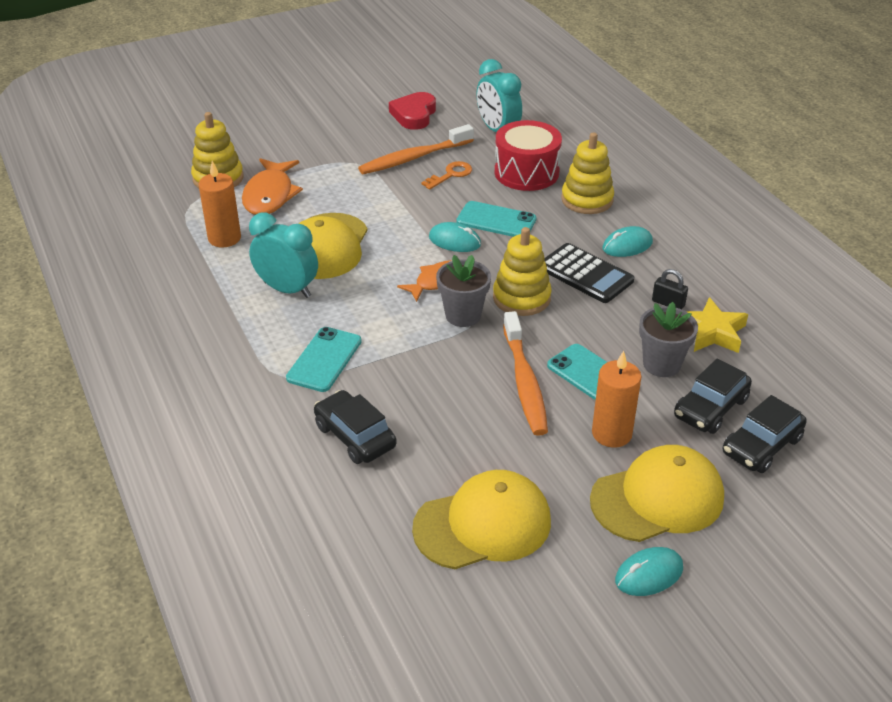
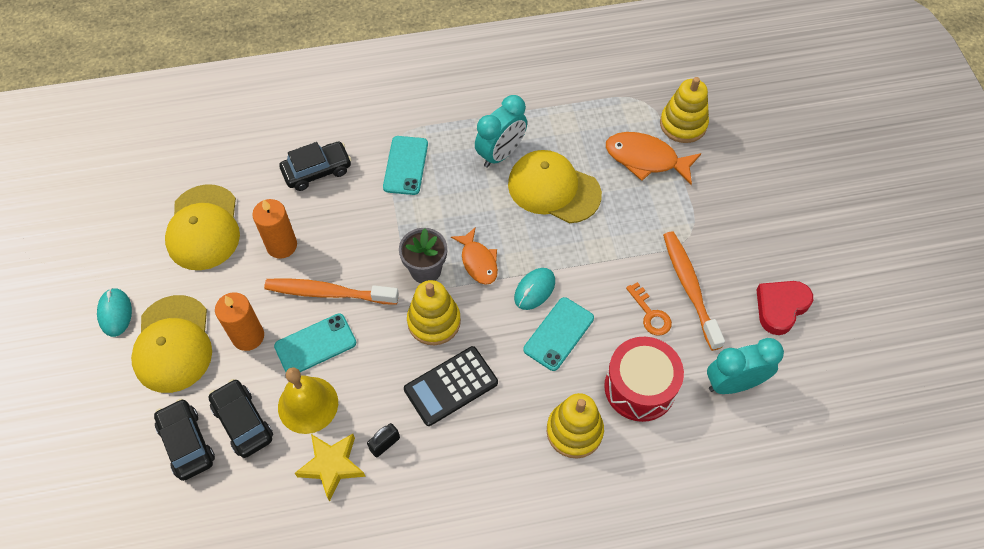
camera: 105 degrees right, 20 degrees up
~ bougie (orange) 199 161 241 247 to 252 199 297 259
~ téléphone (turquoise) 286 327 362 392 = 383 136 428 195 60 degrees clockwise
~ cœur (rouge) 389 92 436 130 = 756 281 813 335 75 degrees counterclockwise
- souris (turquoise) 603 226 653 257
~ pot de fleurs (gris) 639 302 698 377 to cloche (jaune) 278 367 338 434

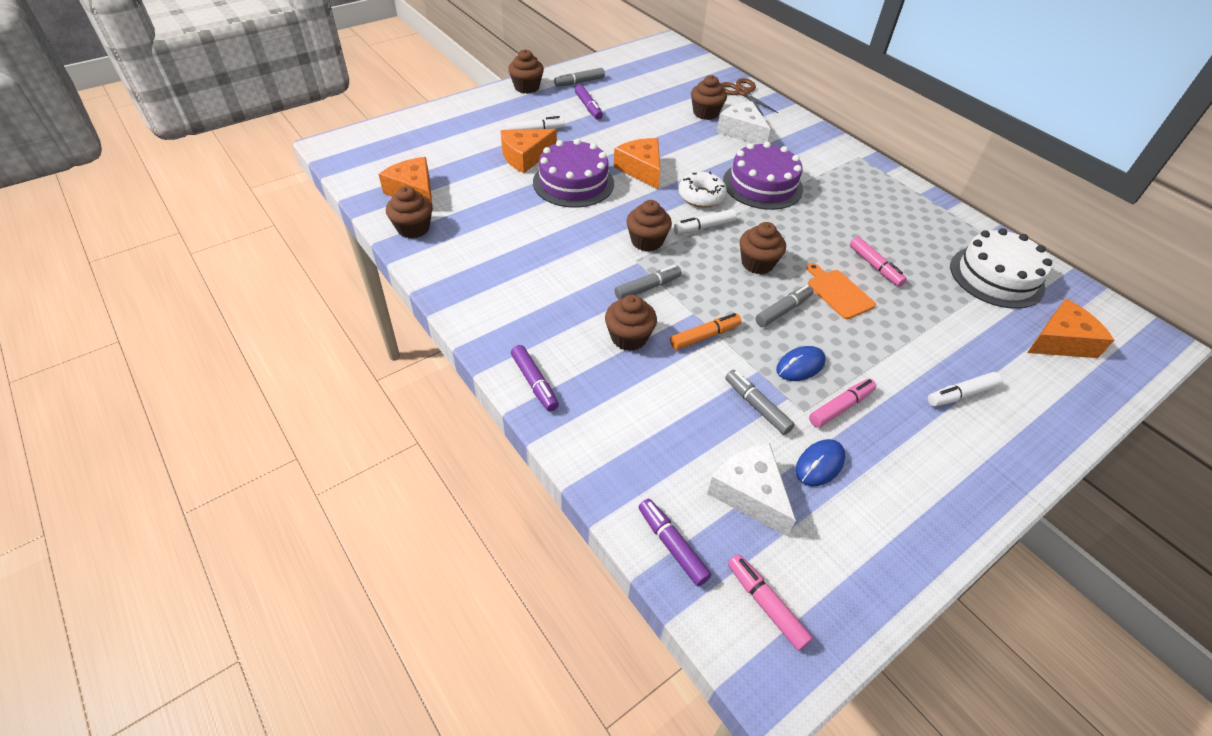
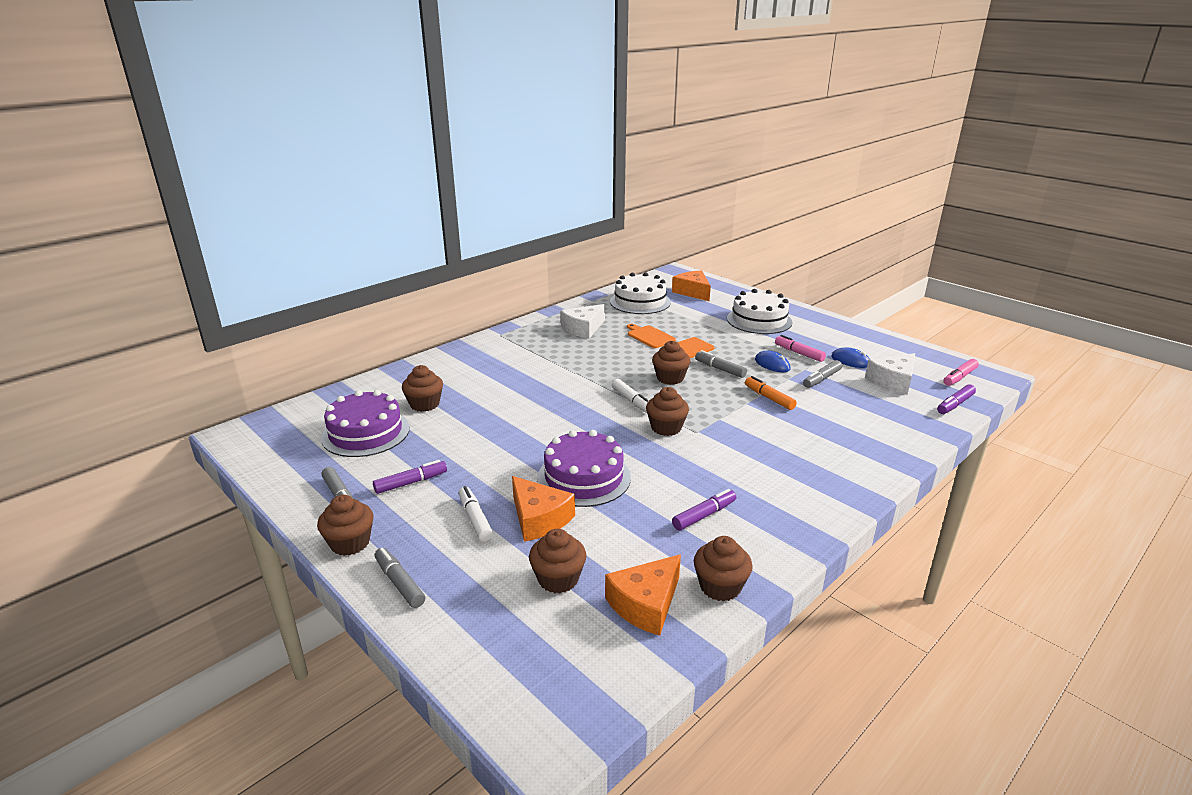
camera: 95 degrees left, 20 degrees down
~ feutre (violet) 511 345 559 412 to 672 489 736 530
~ muffin (marron) 605 295 657 351 to 529 529 587 593
- fromage (orange) 613 138 660 189
~ feutre (gris) 614 265 682 300 to 375 548 425 608
- beignet (blanc) 678 172 727 208
~ fromage (blanc) 717 101 770 144 to 561 304 605 339
- ciseaux (marron) 721 78 778 116
~ gâteau (violet) 723 142 803 210 to 321 390 410 457
~ feutre (rose) 850 237 907 287 to planche à découper (orange) 627 324 676 348
~ feutre (blanc) 928 372 1002 407 to gâteau (blanc) 727 289 793 334

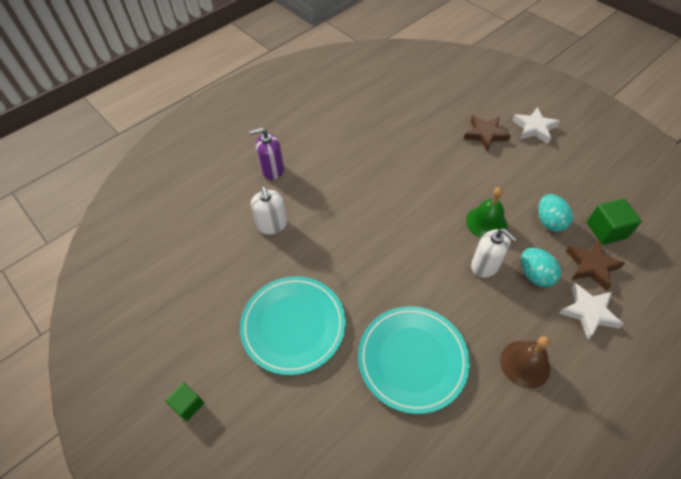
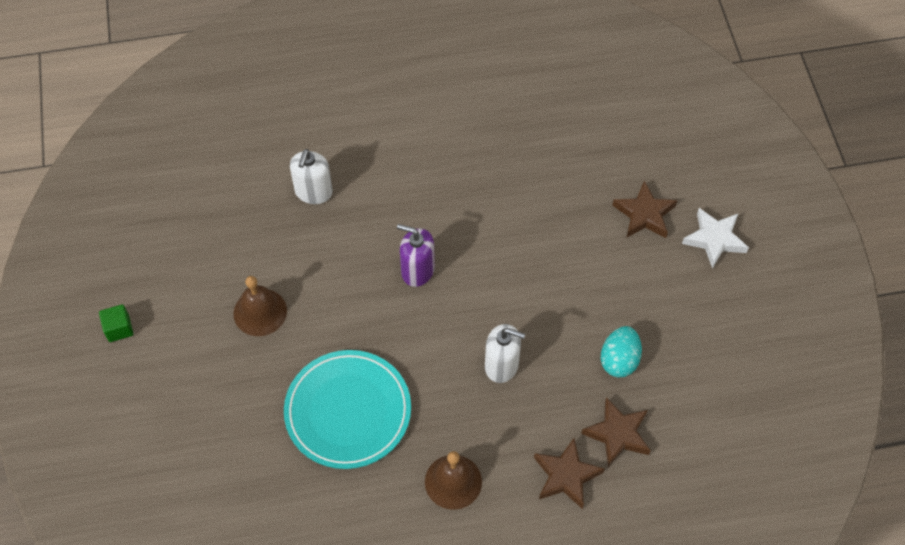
camera: 30 degrees right, 5 degrees up
~ assiette (turquoise) 240 276 346 375 to cloche (marron) 233 276 287 336
~ distributeur de savon (violet) 250 128 284 180 to 397 224 435 287
- cloche (vert) 466 187 507 238
~ distributeur de savon (blanc) 471 229 517 278 = 485 324 525 383 60 degrees counterclockwise
- œuf (turquoise) 521 248 561 287
~ étoile (blanc) 559 283 624 339 to étoile (marron) 534 438 604 509
- cube (vert) 587 199 642 245

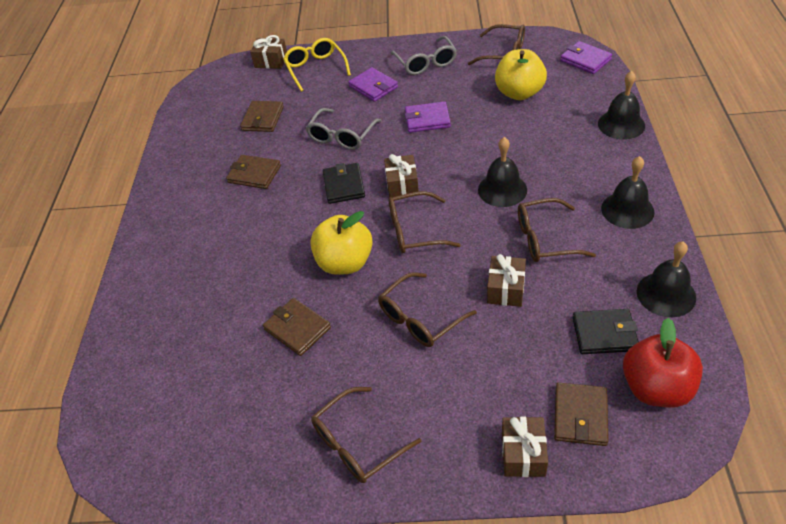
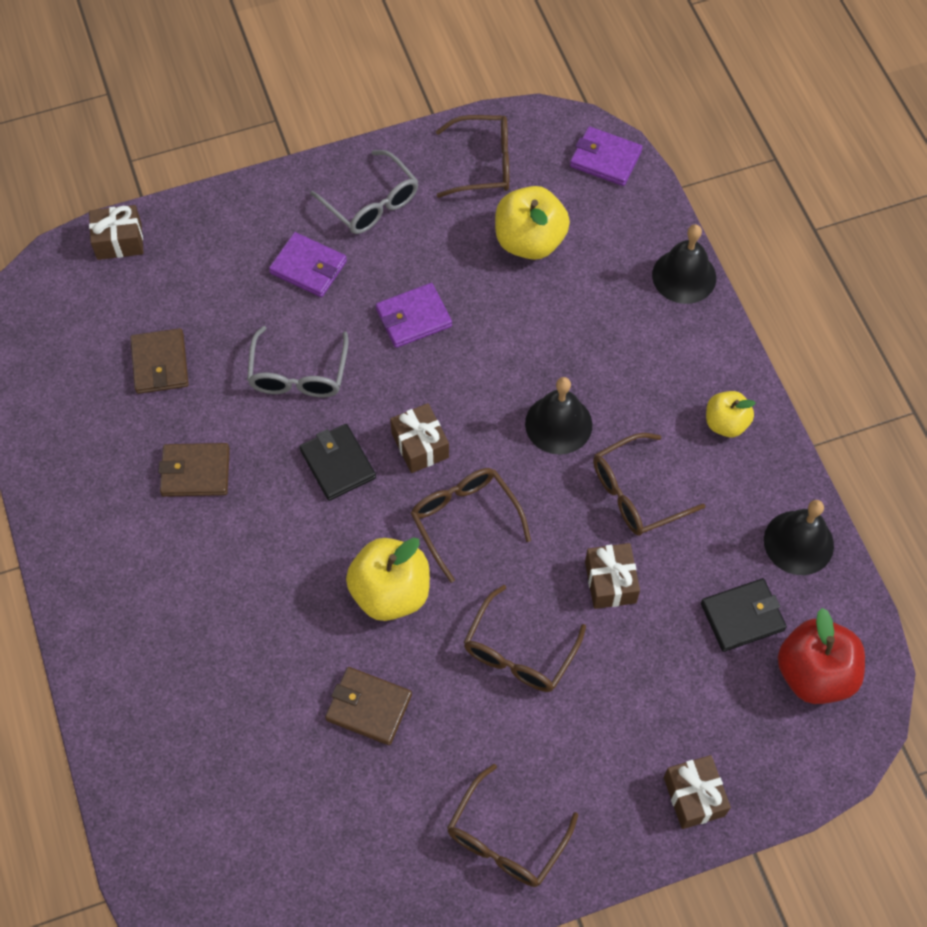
camera: 25 degrees left, 15 degrees up
- lunettes (jaune) 283 38 351 92
~ lunettes (marron) 389 191 461 254 = 411 468 531 583 90 degrees clockwise
- portefeuille (marron) 554 383 608 446
~ cloche (noir) 601 156 655 229 to pomme (jaune) 706 391 756 437

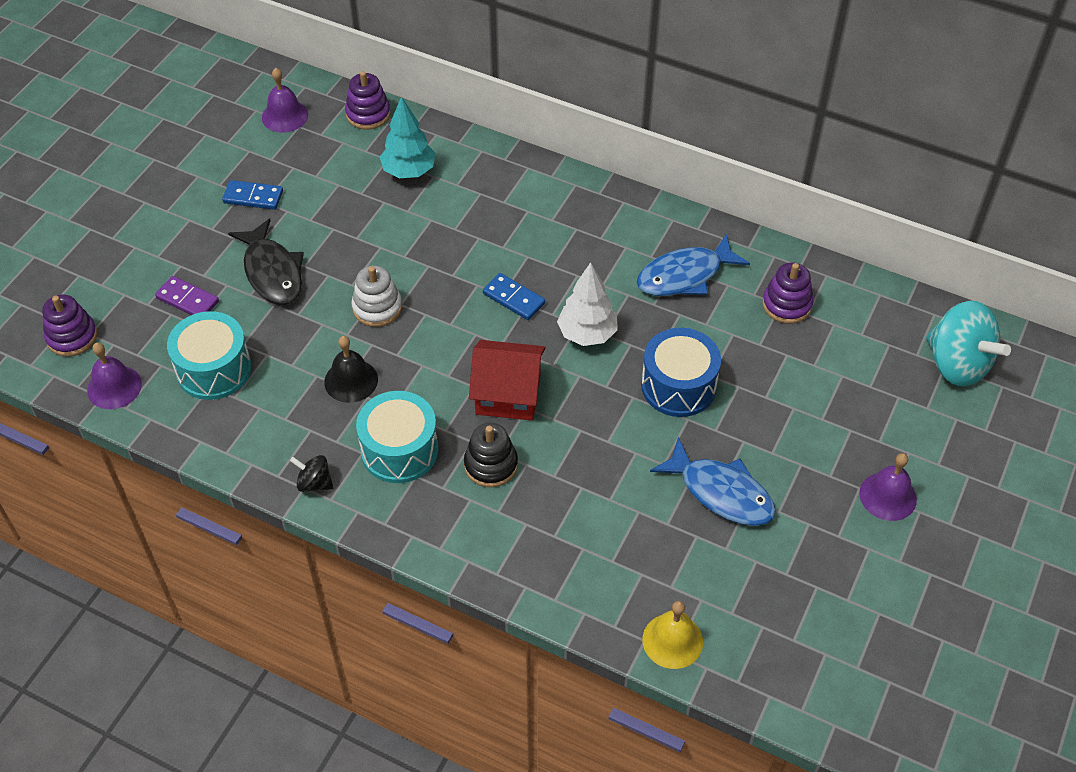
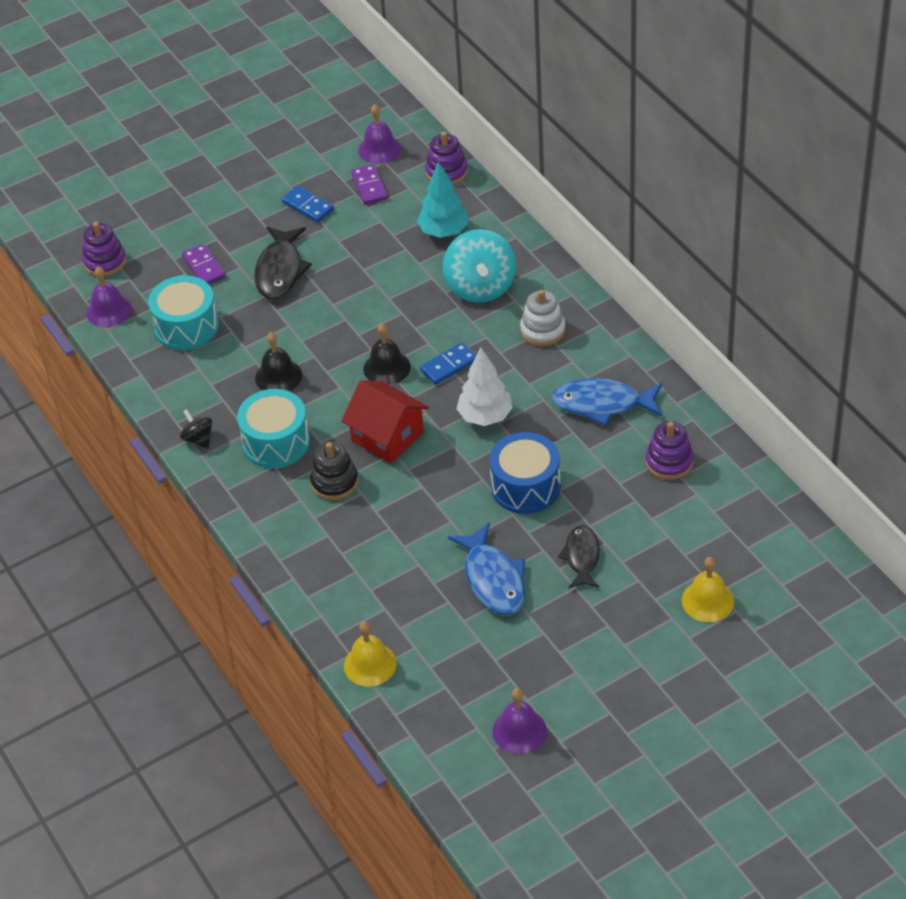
camera: 35 degrees right, 5 degrees down
~ jouet à empiler (blanc) 351 266 402 327 to 520 290 565 346
~ domino (bleu) 483 273 545 320 = 420 342 476 385 75 degrees clockwise
~ cloche (violet) 859 453 917 521 to 492 688 547 754
~ toupie (turquoise) 926 301 1011 386 to 443 229 516 303
+ domino (violet) 351 164 388 205
+ cloche (noir) 363 323 411 385
+ poisson (noir) 558 525 600 588
+ cloche (jaune) 682 557 734 622

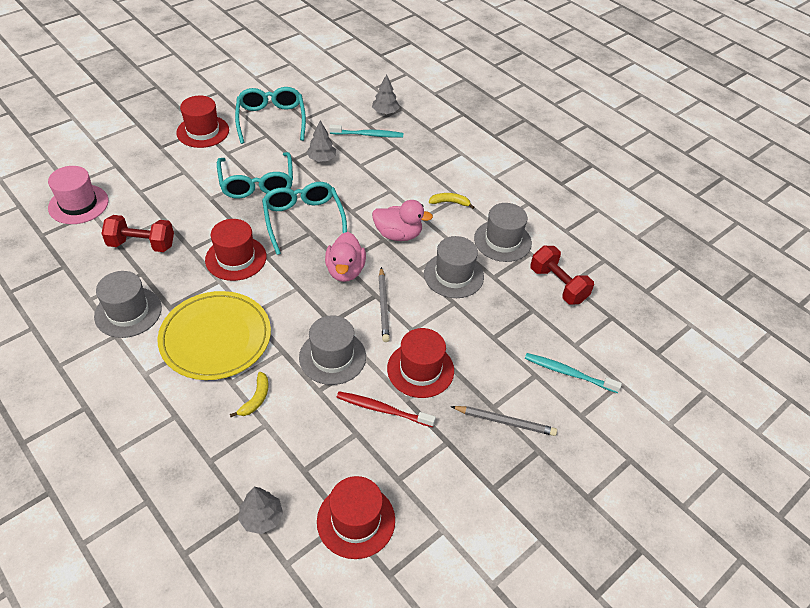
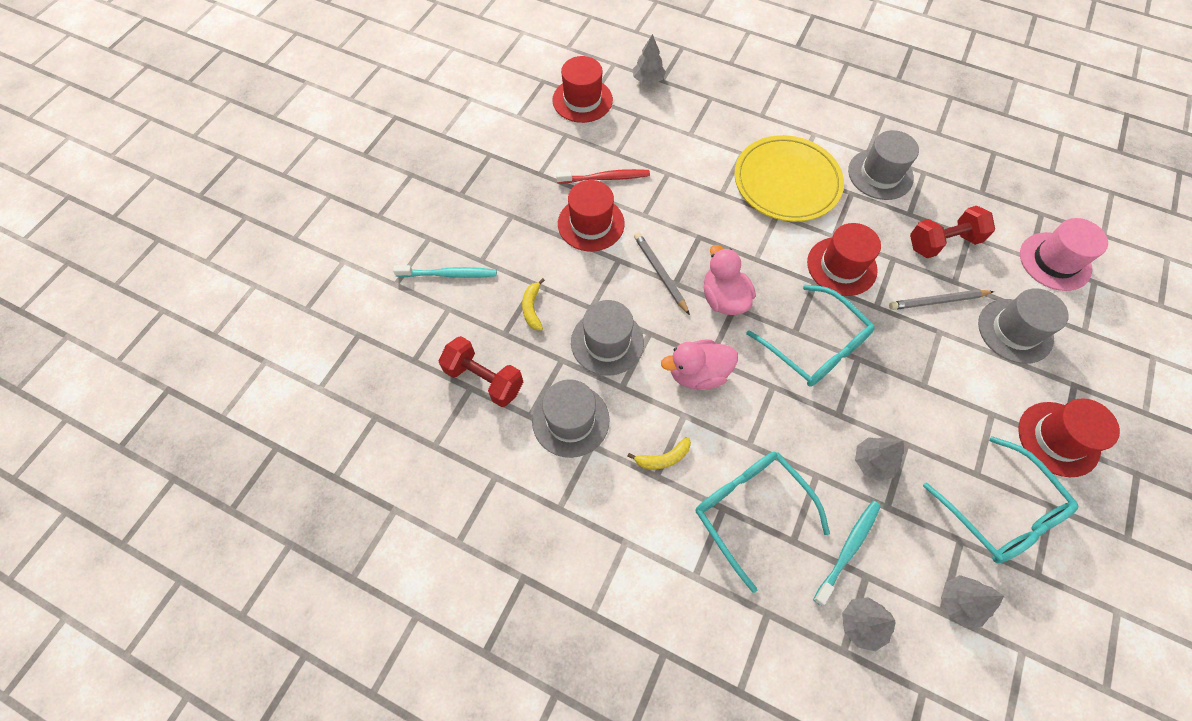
camera: 160 degrees right, 15 degrees up
~ lunettes (turquoise) 217 152 293 198 to 695 452 830 593
~ banane (jaune) 230 372 269 417 to 522 278 545 330
~ chapeau (gris) 299 315 366 385 to 978 288 1069 364
~ brosse à dents (turquoise) 329 125 403 138 = 813 501 881 606 150 degrees clockwise
~ crayon (gris) 451 406 557 436 to 889 290 994 310
+ arbre (gris) 941 575 1004 627

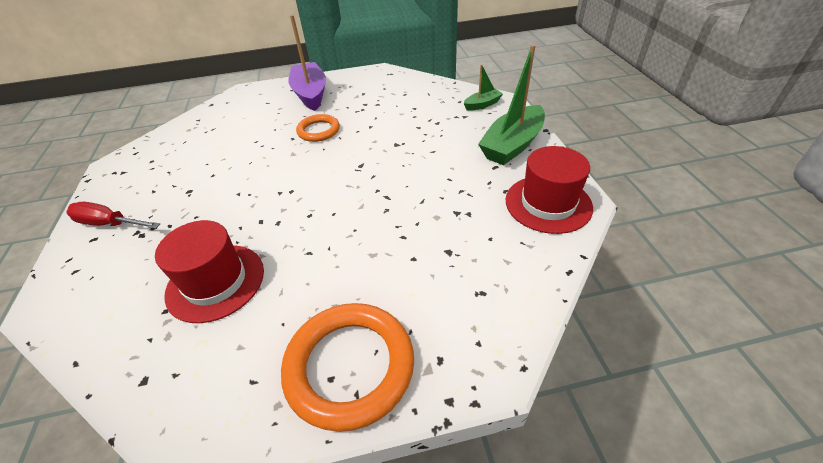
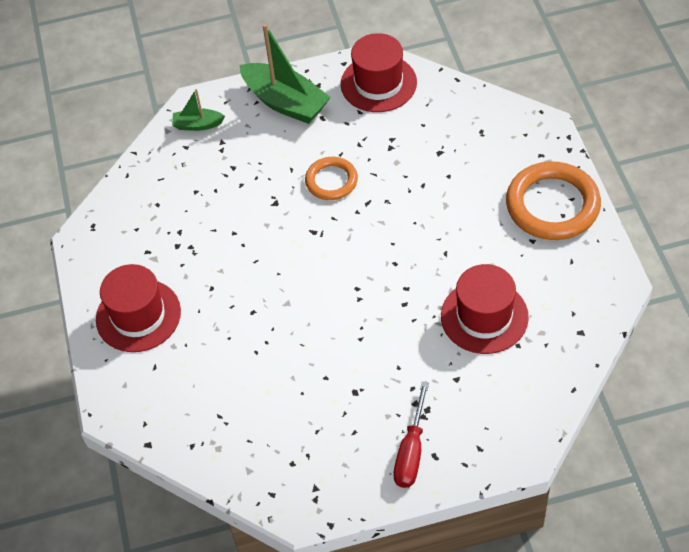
camera: 90 degrees left, 10 degrees up
~ bateau (violet) 288 15 326 111 to chapeau (rouge) 96 264 181 352
~ anneau (orange) 296 114 340 142 to 305 157 358 200
~ bateau (vert) 464 64 503 111 = 172 89 225 131 60 degrees counterclockwise

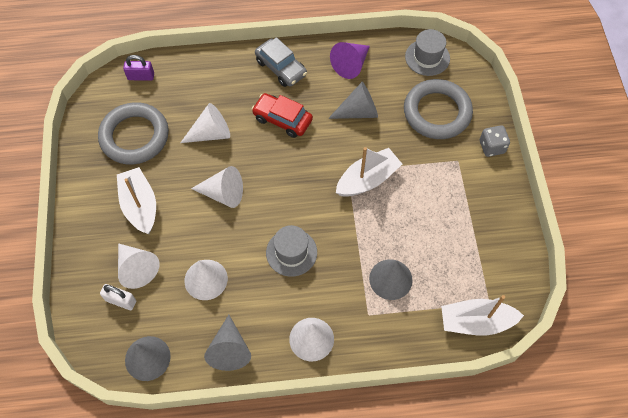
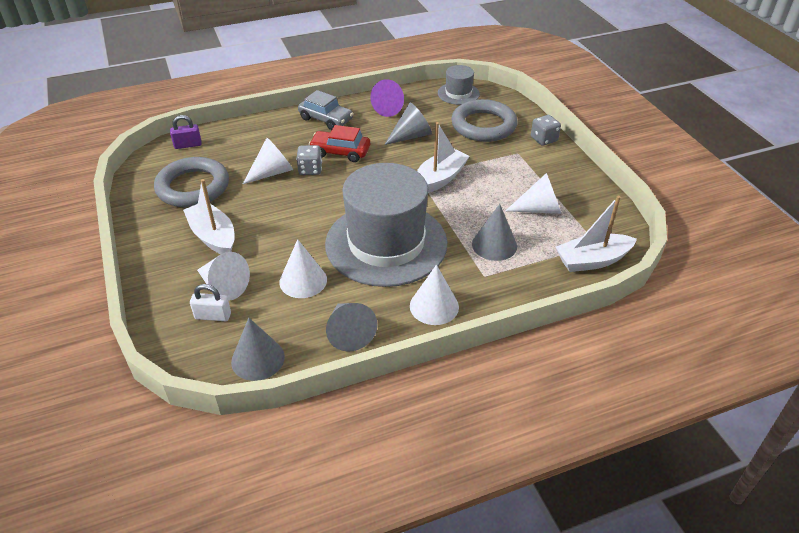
camera: 15 degrees left, 20 degrees down
~ cône (blanc) 191 166 243 208 to 505 173 561 214
~ chapeau (gris) 266 225 317 277 = 325 163 448 287 x2.24
+ dé (gris) 296 145 322 175

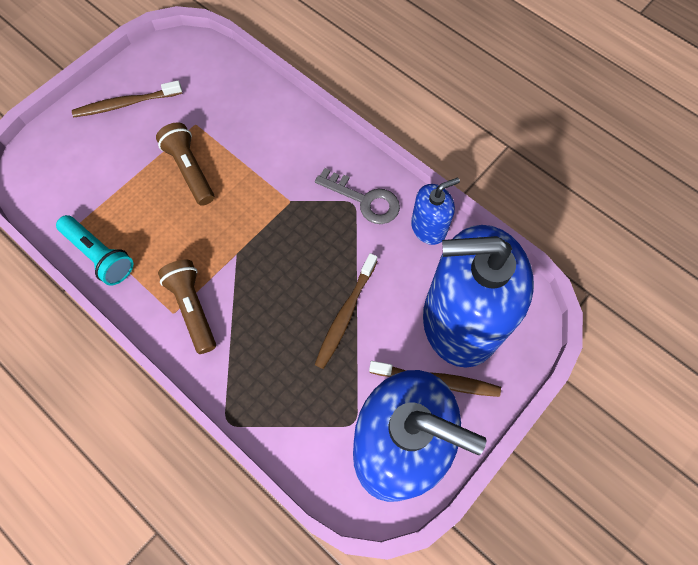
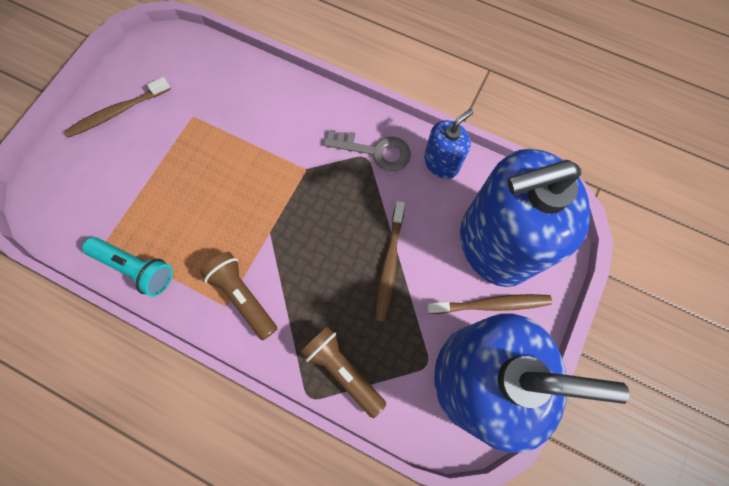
camera: 15 degrees left, 5 degrees up
~ lampe de poche (marron) 156 122 214 206 to 300 326 386 418

